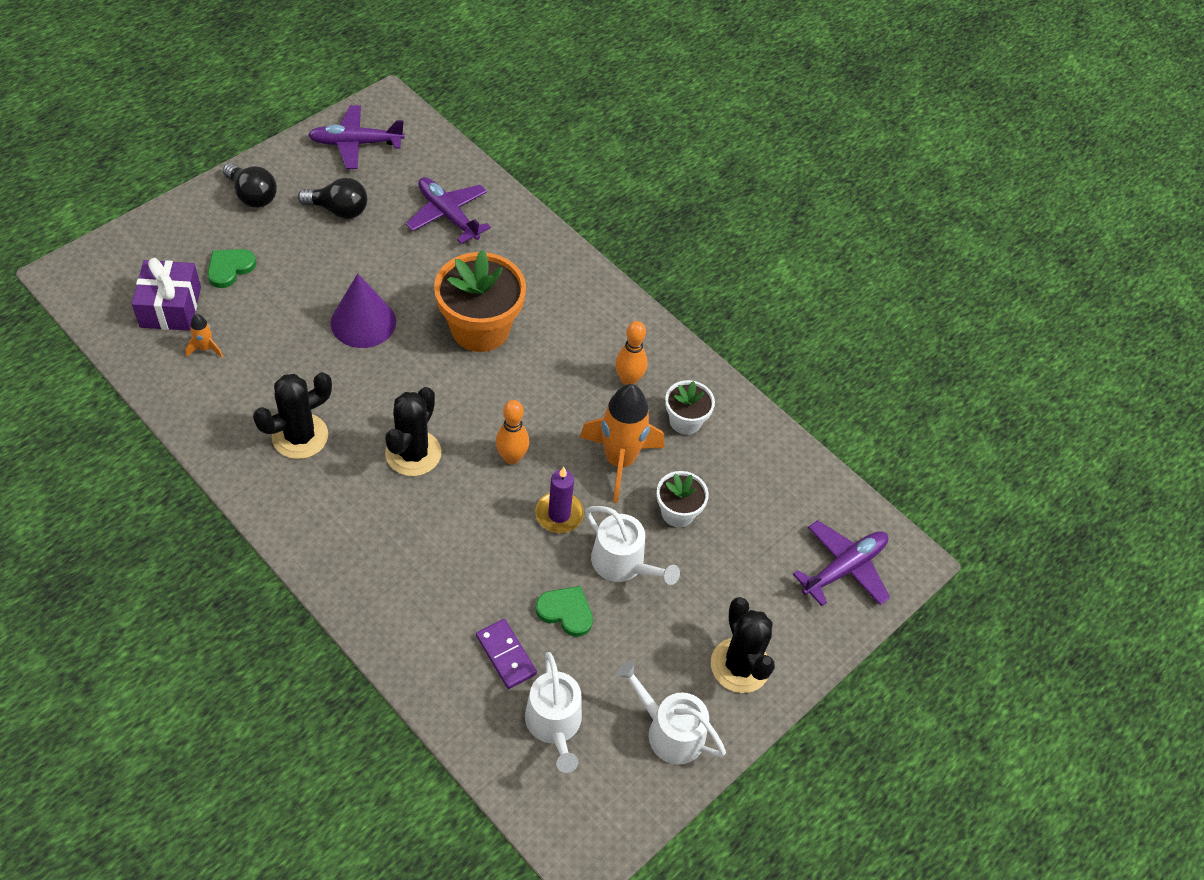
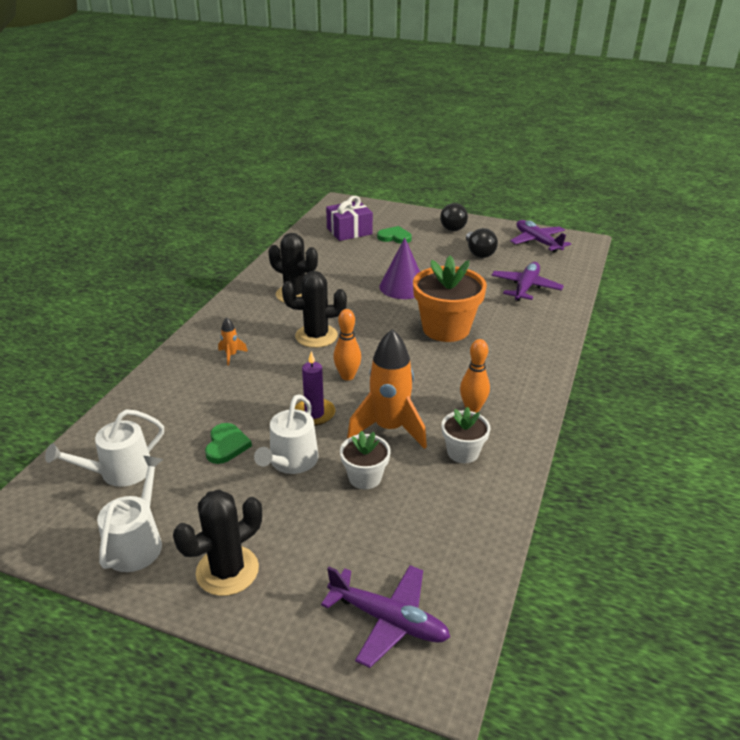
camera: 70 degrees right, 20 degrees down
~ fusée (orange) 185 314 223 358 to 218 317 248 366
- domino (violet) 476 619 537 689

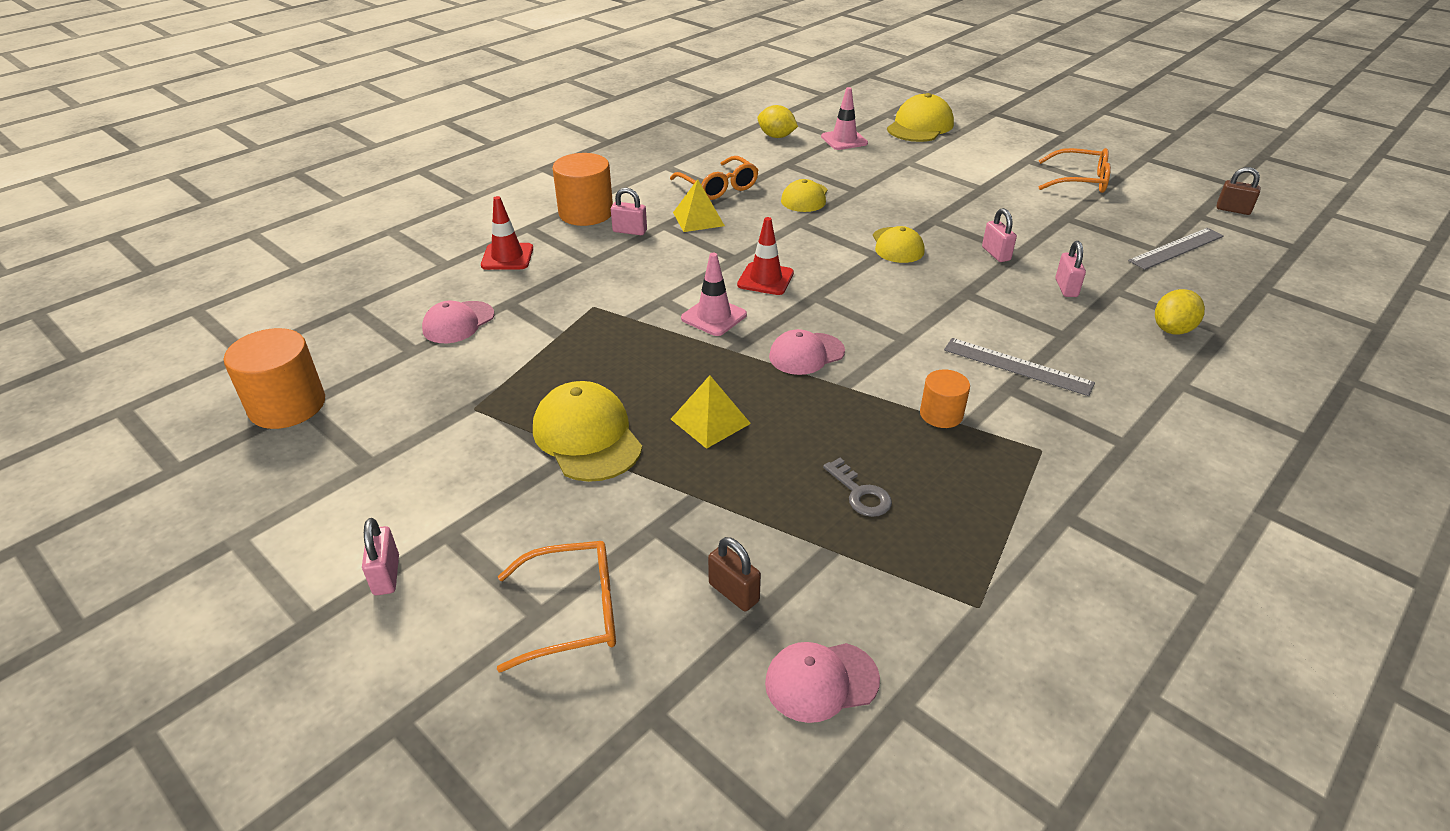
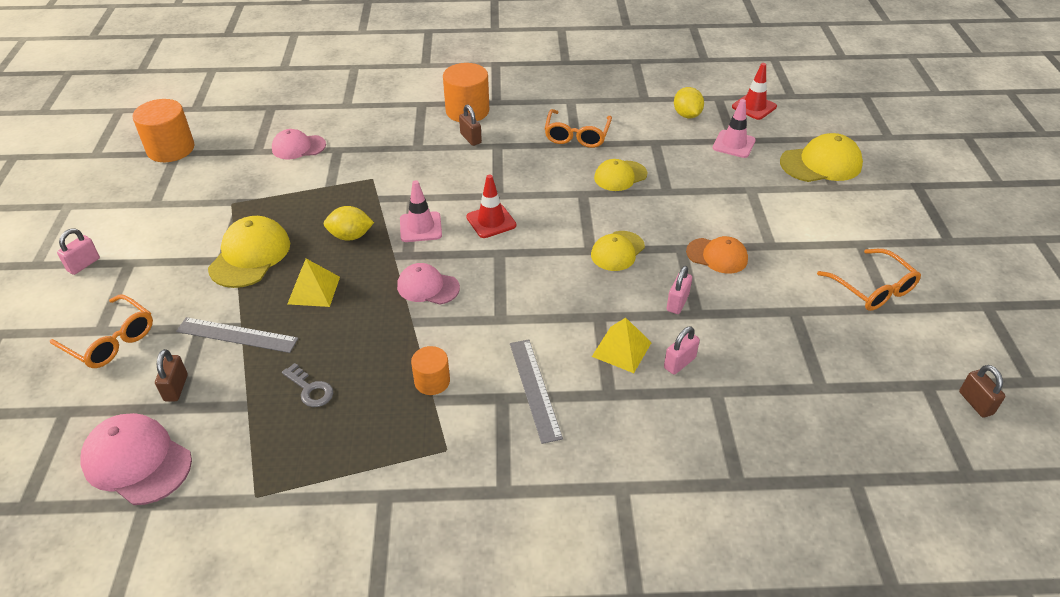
camera: 45 degrees right, 5 degrees up
~ cône de chantier (rouge) 481 196 533 270 to 732 63 777 120
~ cadenas (rose) 611 188 647 235 to cadenas (marron) 459 105 482 146
~ pyramide (jaune) 673 179 725 232 to 592 318 652 373
~ casquette (rose) 765 642 880 723 = 80 413 192 505 x1.51
~ clé (gris) 823 458 892 517 = 282 363 333 407 60 degrees counterclockwise
~ règle (gris) 1128 228 1224 270 to 176 317 298 353
~ citron (jaune) 1155 289 1205 334 to 324 206 374 241
+ casquette (orange) 686 236 748 274

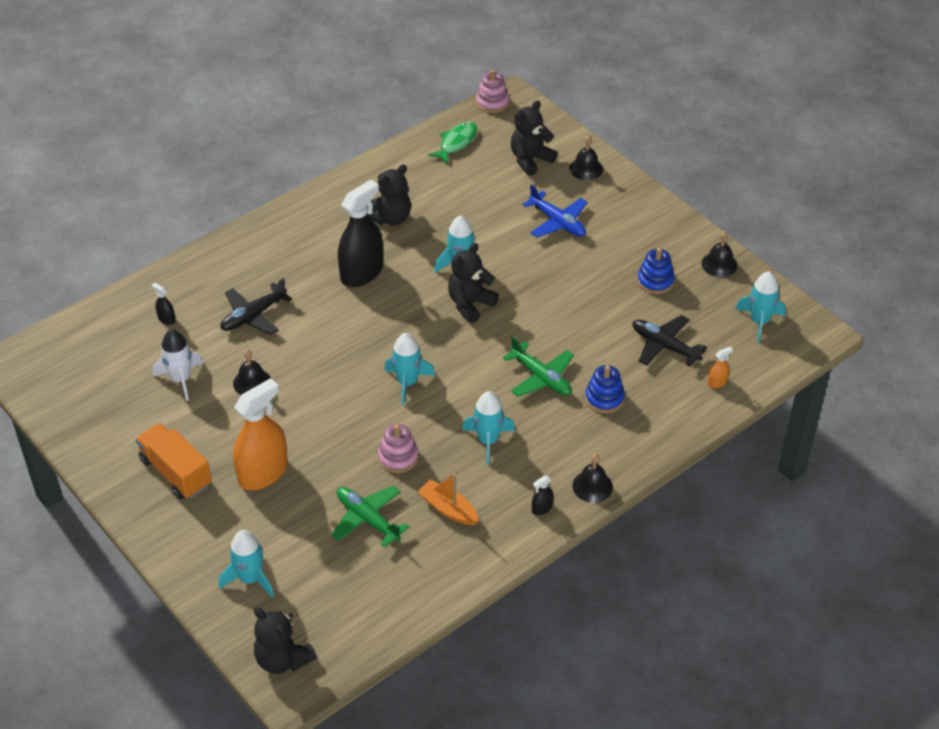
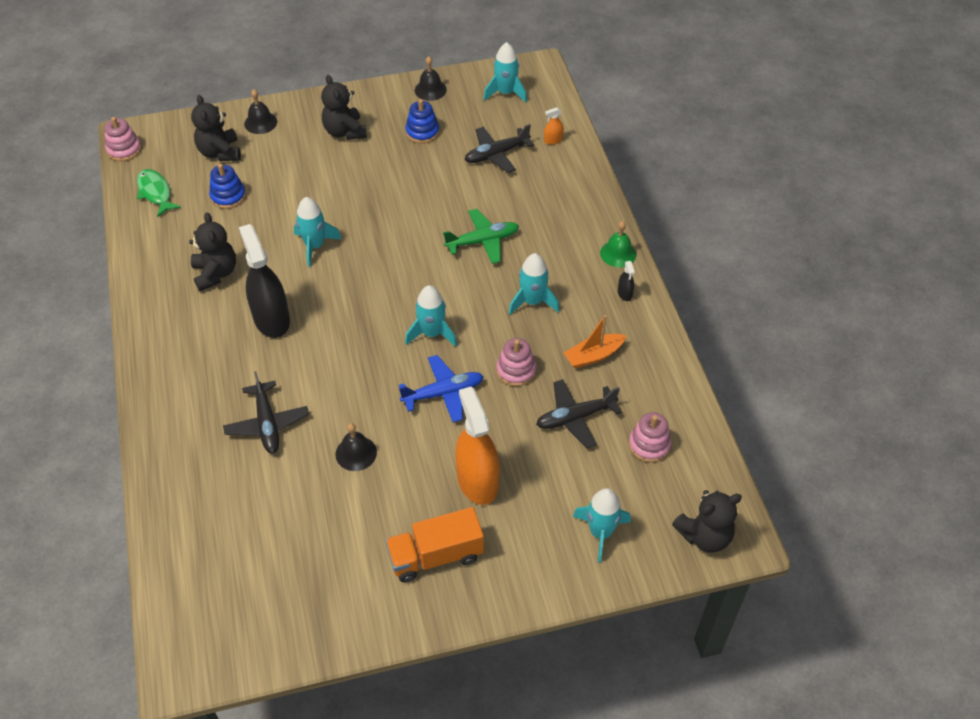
camera: 65 degrees left, 5 degrees up
- vaporisateur (noir) 151 283 176 325
- fusée (blanc) 153 329 203 401
~ avion (vert) 331 486 409 547 to avion (noir) 536 379 622 448
~ ours en peluche (noir) 448 243 499 323 to 321 75 367 140
~ avion (bleu) 522 184 588 238 to 399 355 484 422
~ cloche (noir) 572 453 613 503 to cloche (vert) 600 221 636 267
~ jouet à empiler (bleu) 585 365 625 413 to 209 164 246 209
~ vaporisateur (orange) 708 347 733 388 = 544 107 564 145 105 degrees counterclockwise
+ jouet à empiler (rose) 629 412 671 463

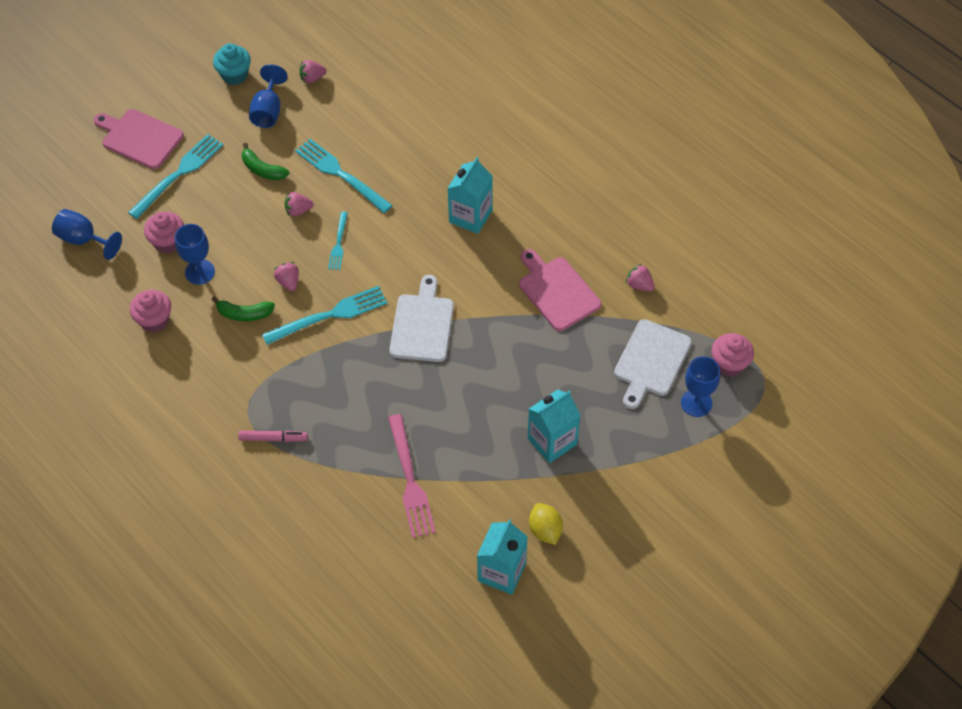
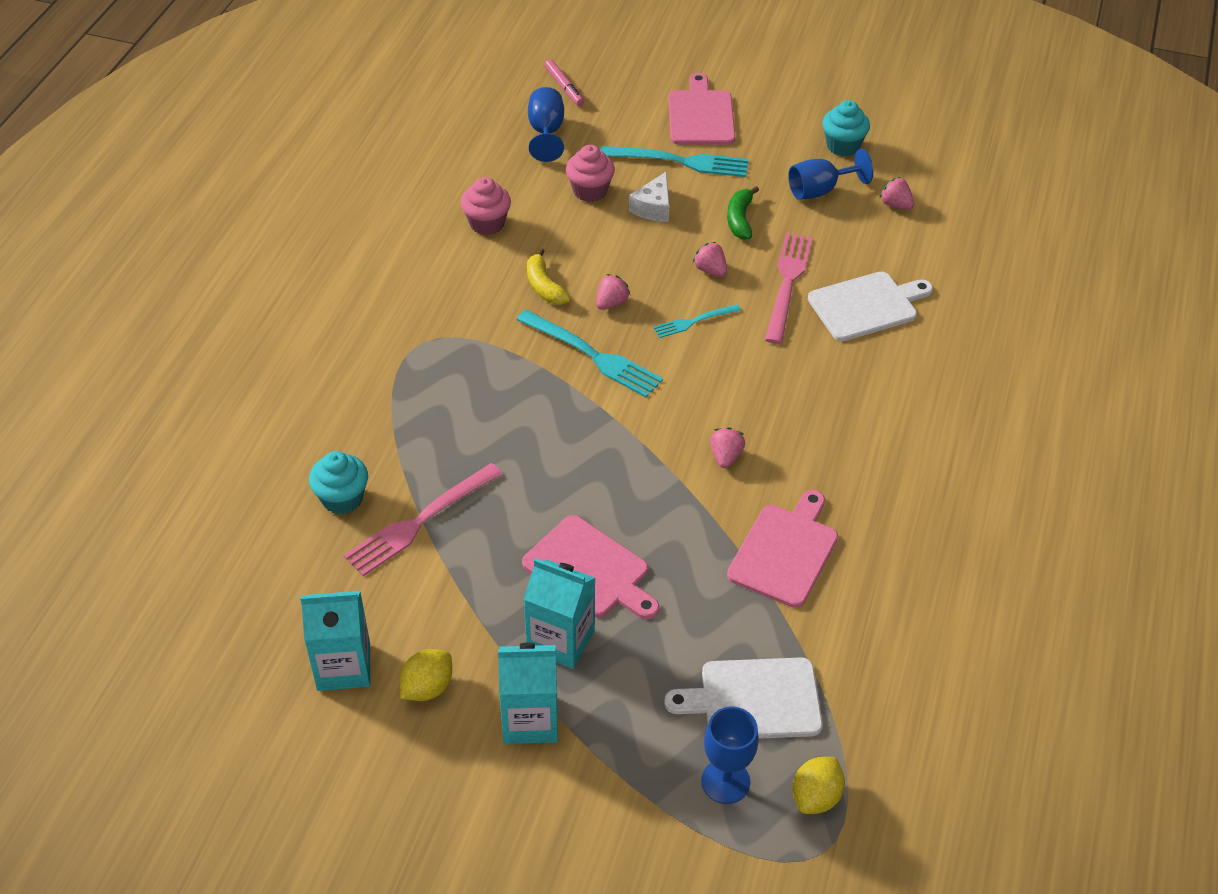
camera: 60 degrees right, 10 degrees down
- verre à pied (bleu) 175 224 215 285
~ banane (vert) 211 297 275 321 to banane (jaune) 527 248 571 305
~ feutre (rose) 238 430 308 442 to 544 59 584 106
~ fourchette (turquoise) 295 139 393 213 to fourchette (rose) 765 232 813 344
~ planche à découper (blanc) 389 275 454 362 to 808 271 933 341
~ brique de lait (turquoise) 447 157 493 234 to 498 642 558 744
~ fraise (rose) 626 264 655 292 to 710 427 745 468
~ muffin (rose) 712 333 754 377 to citron (jaune) 792 757 845 814
+ muffin (turquoise) 309 451 368 514
+ planche à découper (rose) 522 515 659 619
+ fromage (blanc) 629 172 669 222

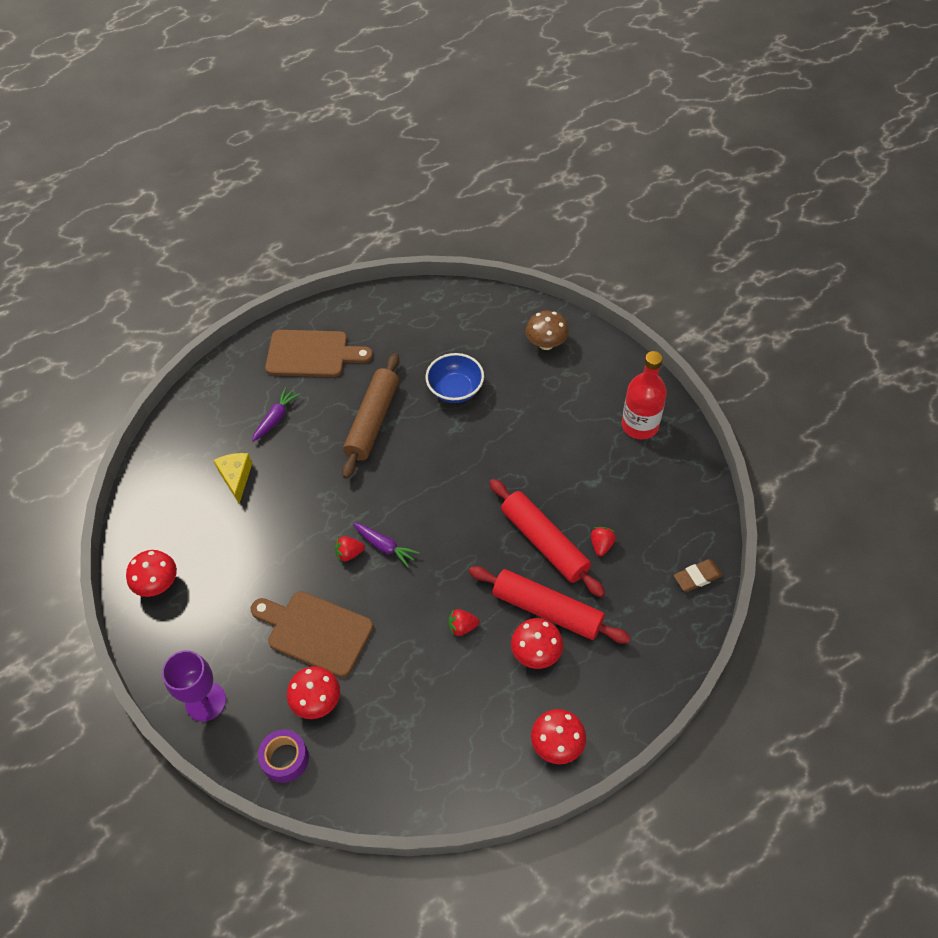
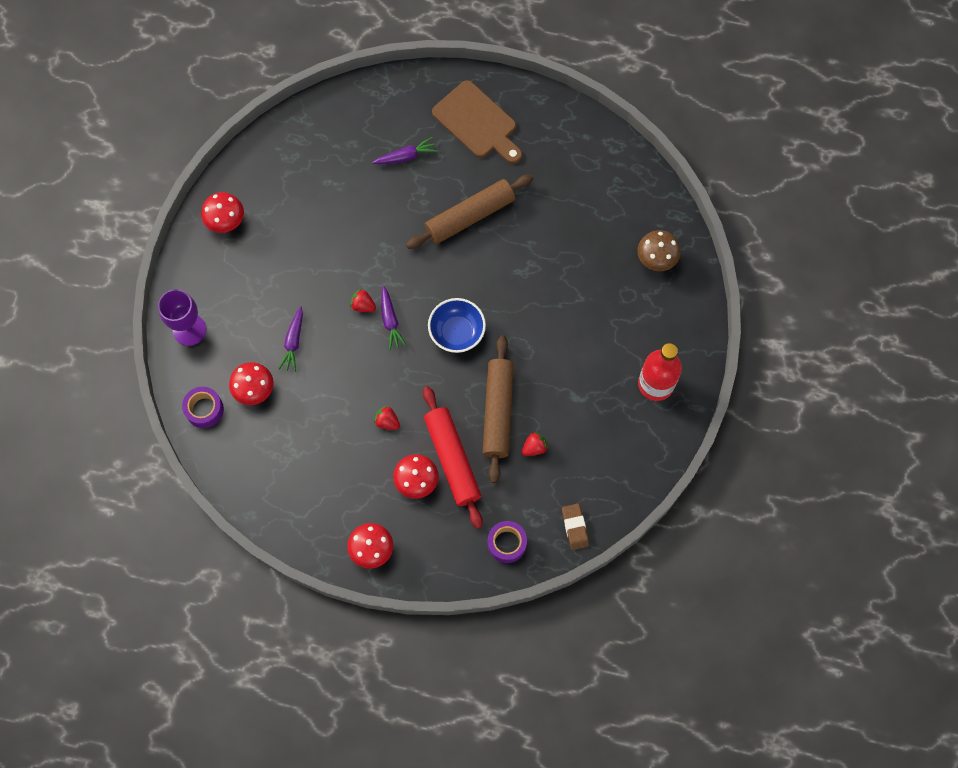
camera: 40 degrees right, 15 degrees up
- fromage (jaune) 214 453 252 504
~ planche à découper (marron) 251 591 374 678 to carotte (violet) 278 307 303 372
~ bol (bleu) 426 353 484 403 to 428 298 486 353
~ rouleau à pâtisserie (rouge) 490 479 605 597 to rouleau à pâtisserie (marron) 483 335 514 483
~ gomme (marron) 674 559 723 592 = 562 504 589 550 60 degrees clockwise
+ ruban adhésif (violet) 488 521 527 563

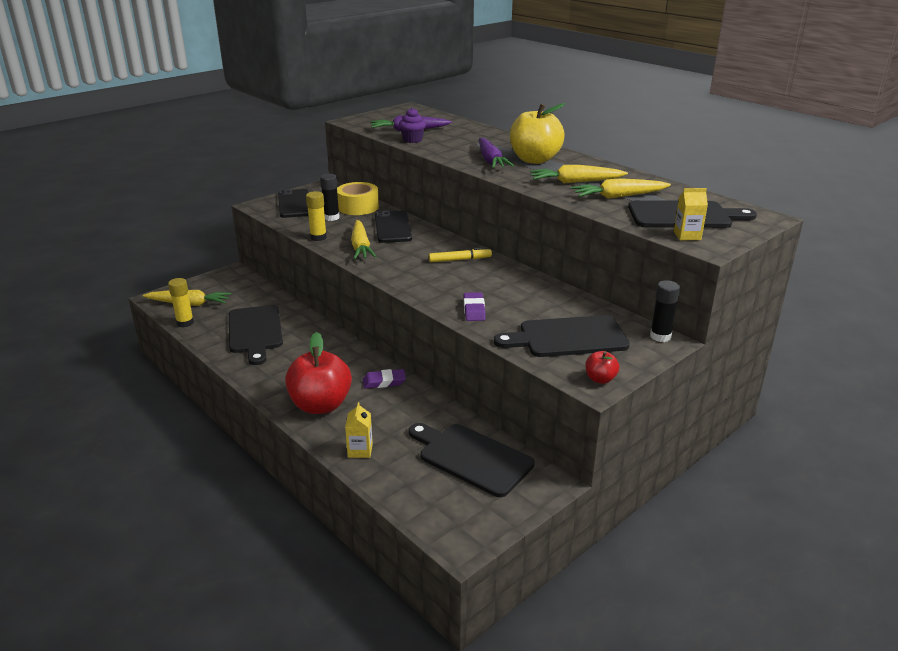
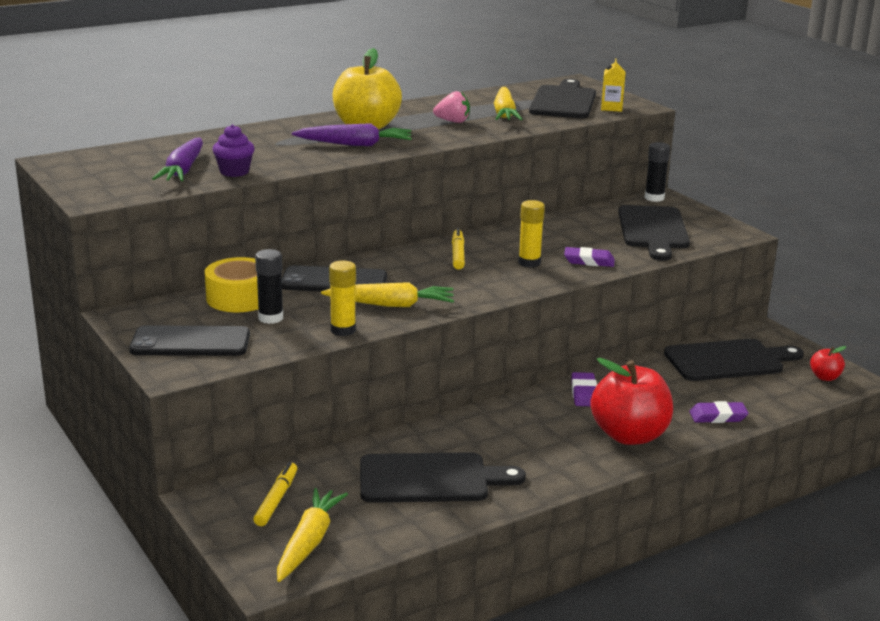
camera: 80 degrees left, 5 degrees down
~ bâton de colle (jaune) 168 278 194 327 to 518 200 545 268
~ brique de lait (jaune) 345 402 373 458 to gomme (violet) 689 401 749 423
~ planche à découper (noir) 409 423 534 497 = 664 339 804 381 150 degrees counterclockwise
~ carotte (jaune) 530 165 628 183 to fraise (rose) 433 91 470 123
~ pomme (rouge) 585 351 619 384 to 810 346 846 381
+ feutre (jaune) 254 462 297 526

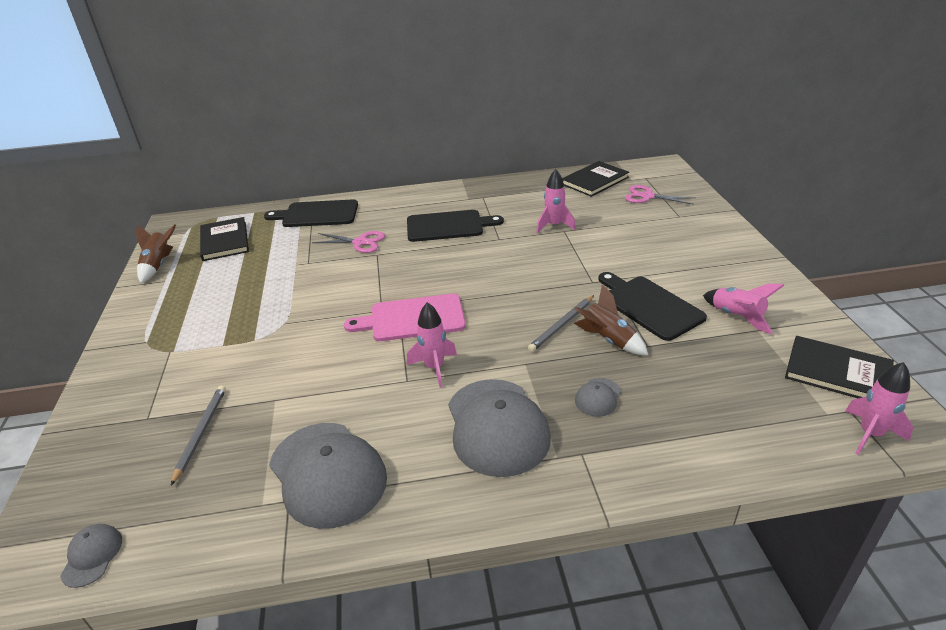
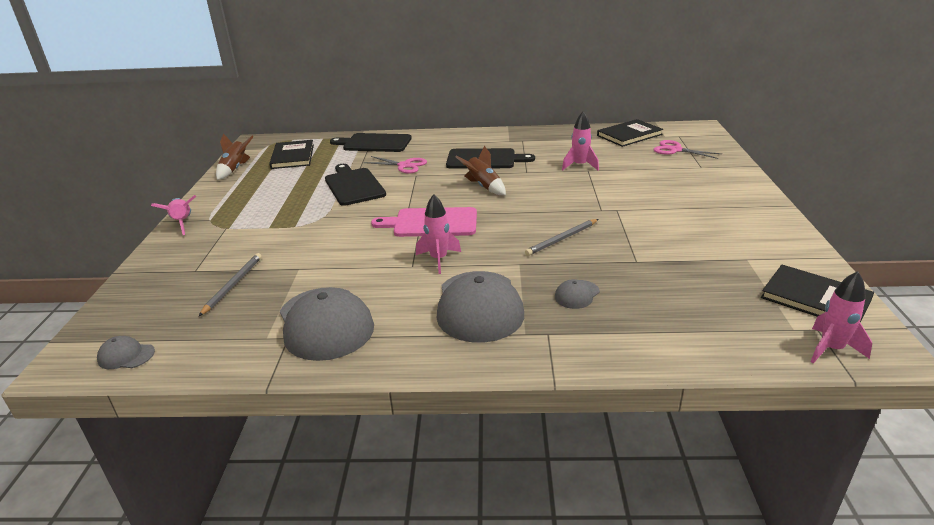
camera: 10 degrees right, 5 degrees down
~ casquette (gris) 60 524 122 588 = 97 336 155 369 90 degrees counterclockwise
~ fusée (marron) 574 284 648 355 to 455 146 506 195
~ planche à découper (noir) 598 272 707 341 to 325 164 386 206
~ fusée (rose) 703 284 784 334 to 151 195 197 235

